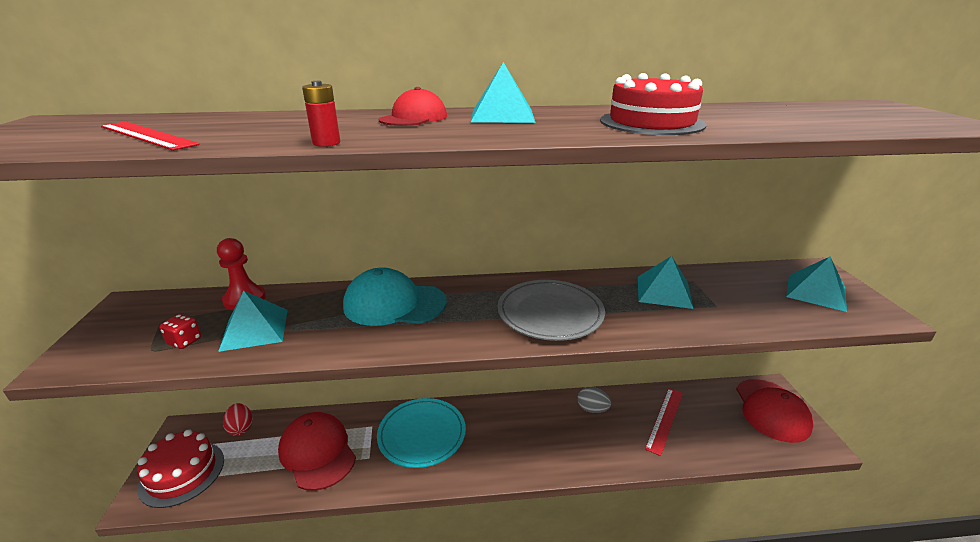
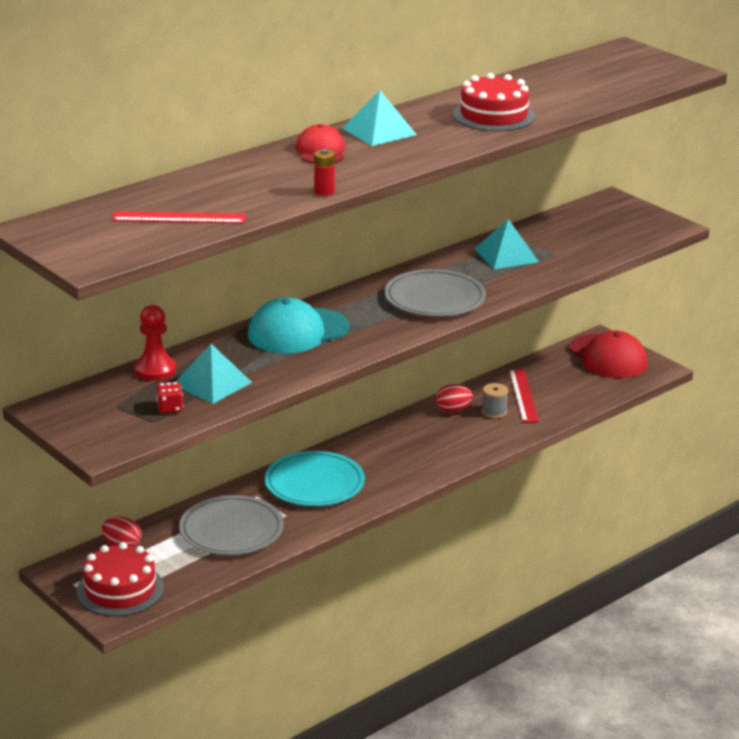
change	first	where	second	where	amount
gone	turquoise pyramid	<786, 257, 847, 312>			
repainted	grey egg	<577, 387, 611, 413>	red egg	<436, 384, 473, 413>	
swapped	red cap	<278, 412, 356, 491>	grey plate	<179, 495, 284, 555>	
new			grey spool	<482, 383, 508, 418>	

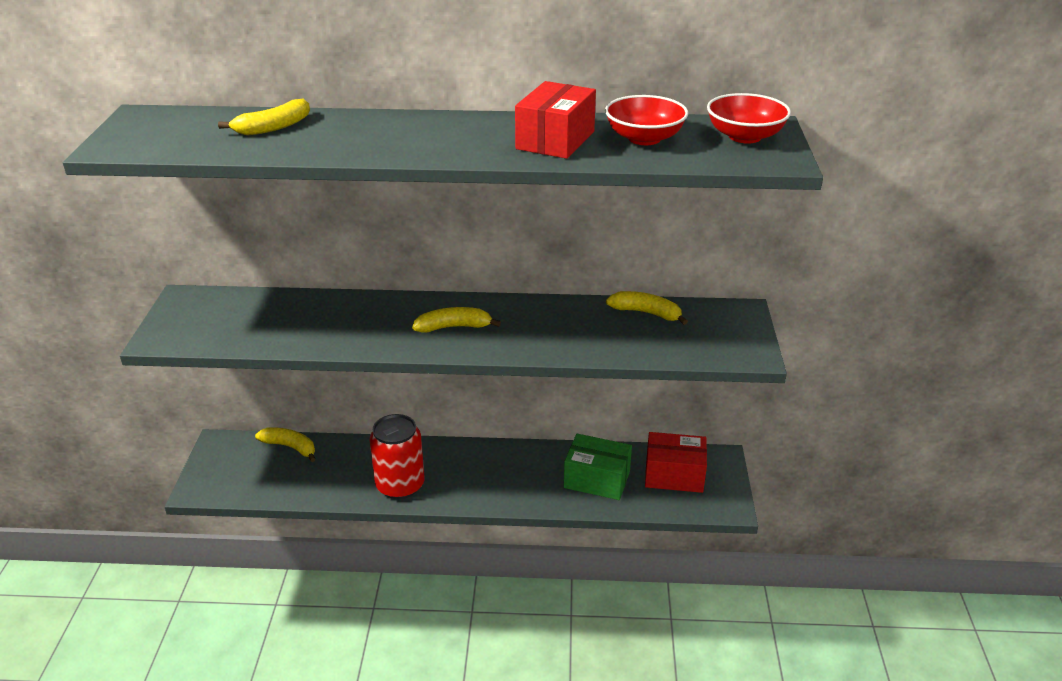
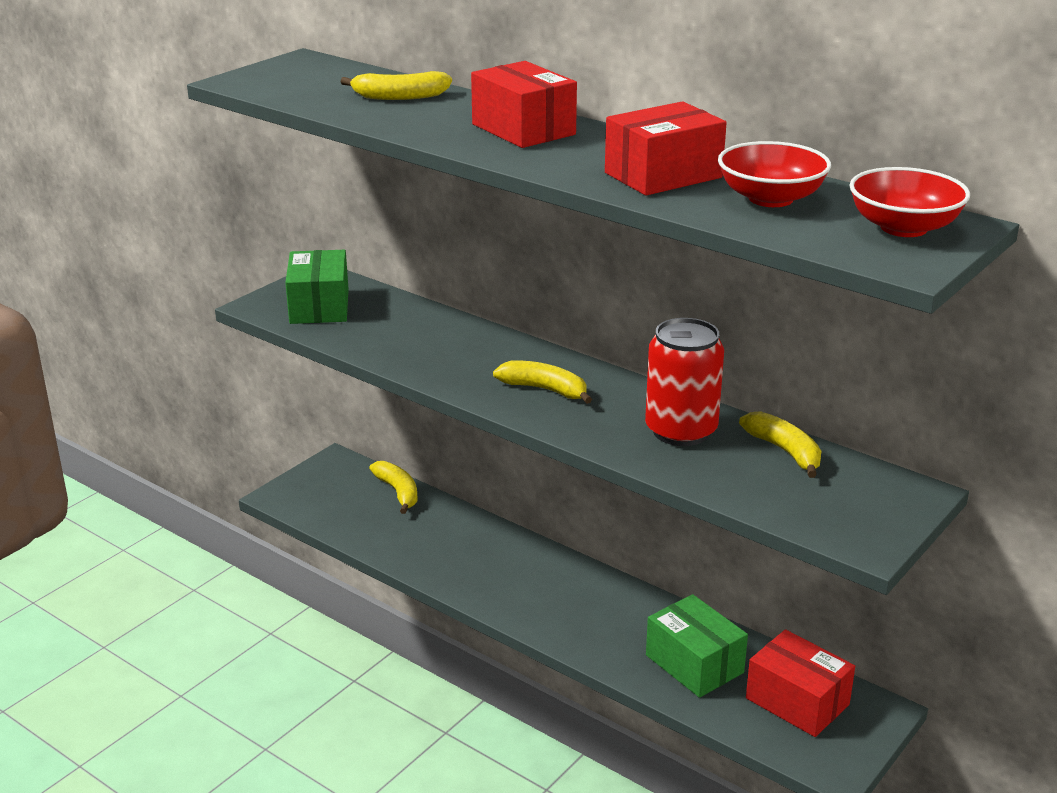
change	first	where	second	where	amount
shifted	red can	<370, 414, 424, 499>		<645, 318, 724, 446>	
new			red box	<471, 61, 577, 148>	
new			green box	<285, 250, 349, 324>	

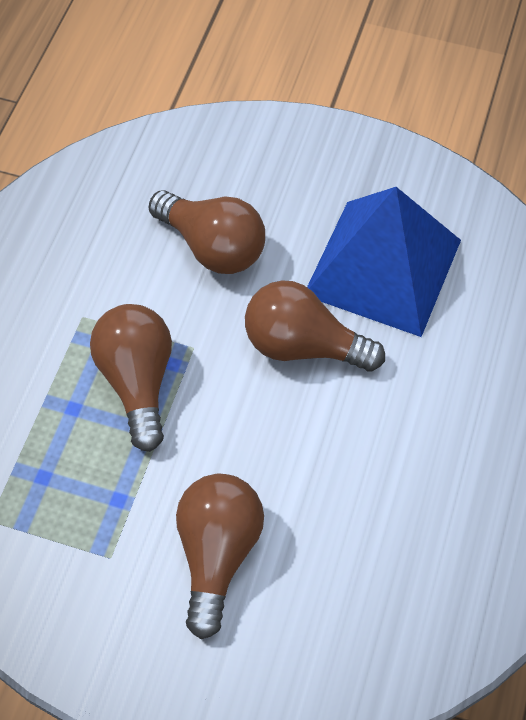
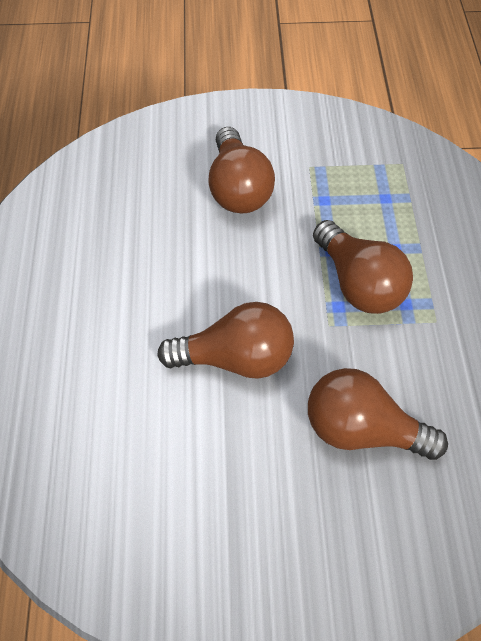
change	first	where	second	where	amount
gone	blue pyramid	<307, 187, 461, 337>			

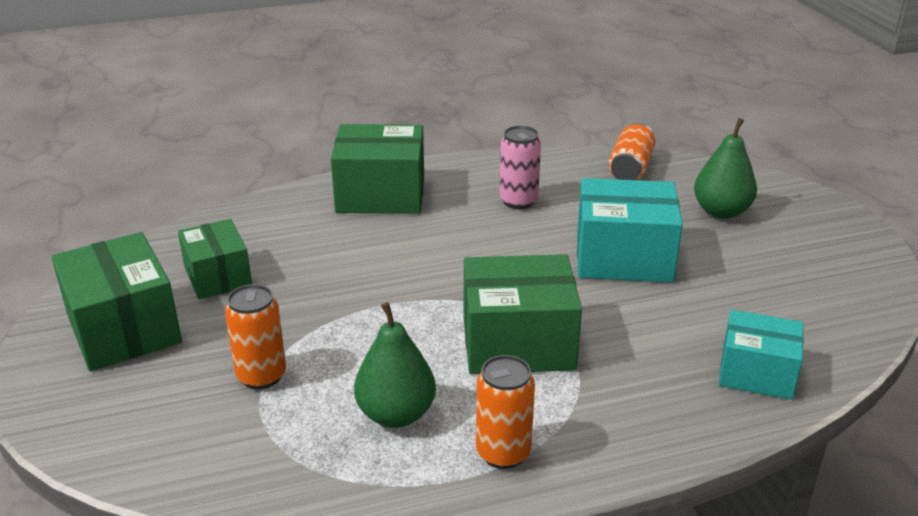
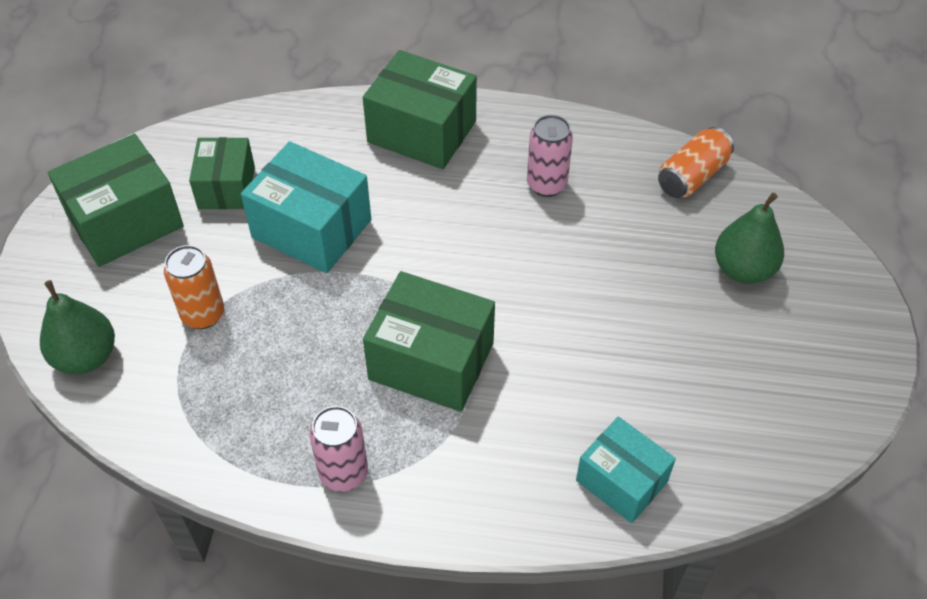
change	first	where	second	where	amount
shifted	turquoise box	<577, 178, 683, 282>		<241, 141, 371, 273>	
rotated	green box	<51, 232, 182, 371>		<48, 134, 184, 267>	60 degrees clockwise
shifted	green pear	<354, 302, 436, 428>		<40, 280, 115, 374>	
repainted	orange can	<476, 355, 535, 469>	pink can	<309, 406, 368, 492>	

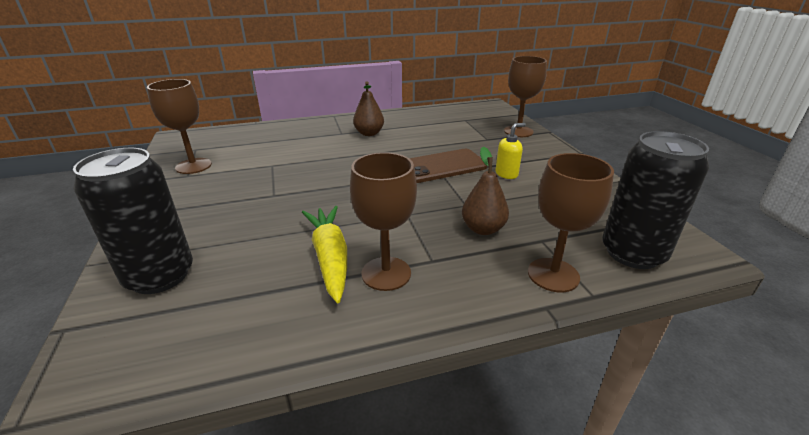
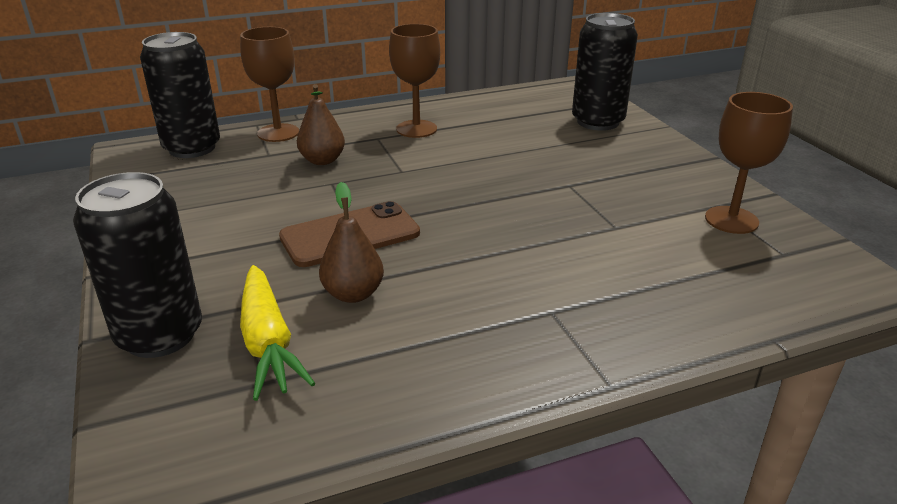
change	first	where	second	where	amount
swapped	brown goblet	<504, 56, 547, 137>	black can	<73, 172, 202, 358>	
shifted	brown pear	<353, 81, 384, 136>		<319, 182, 384, 303>	
gone	yellow soap dispenser	<496, 123, 526, 179>			
shifted	yellow carrot	<302, 206, 347, 303>		<240, 265, 315, 401>	

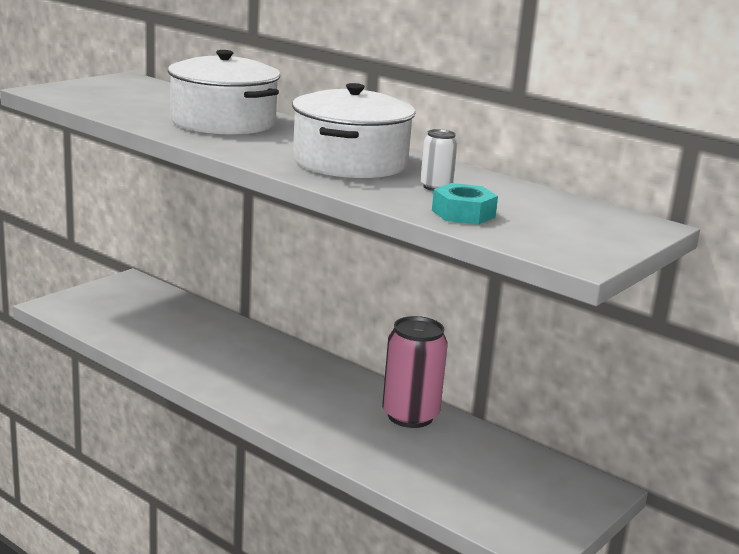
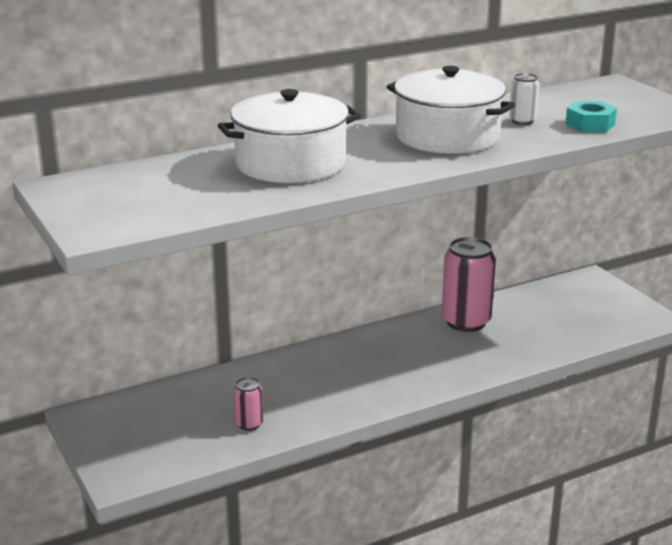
change	first	where	second	where	amount
new			pink can	<233, 377, 263, 431>	

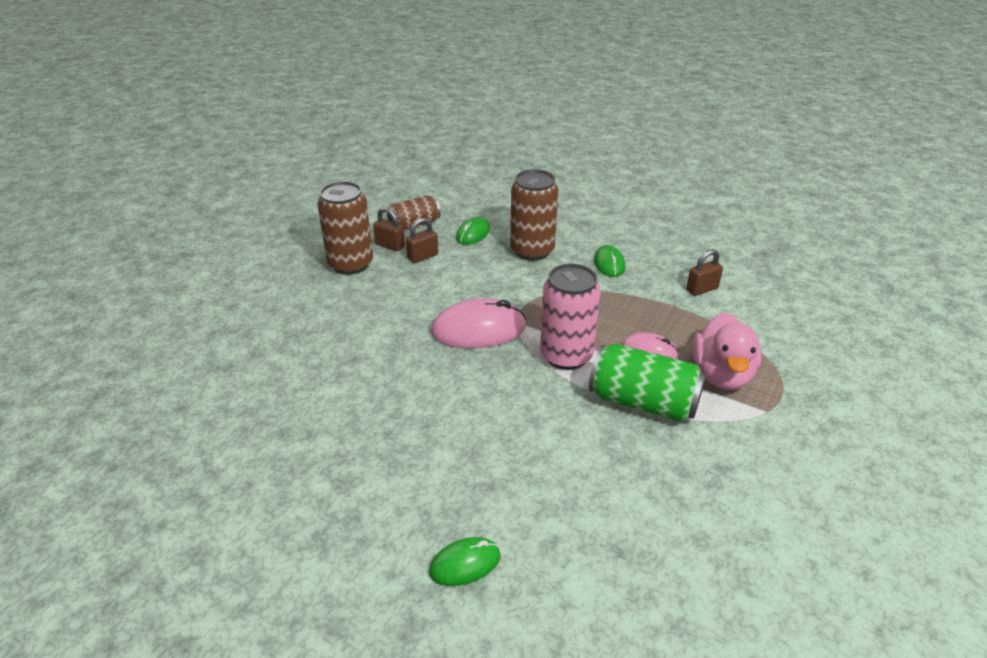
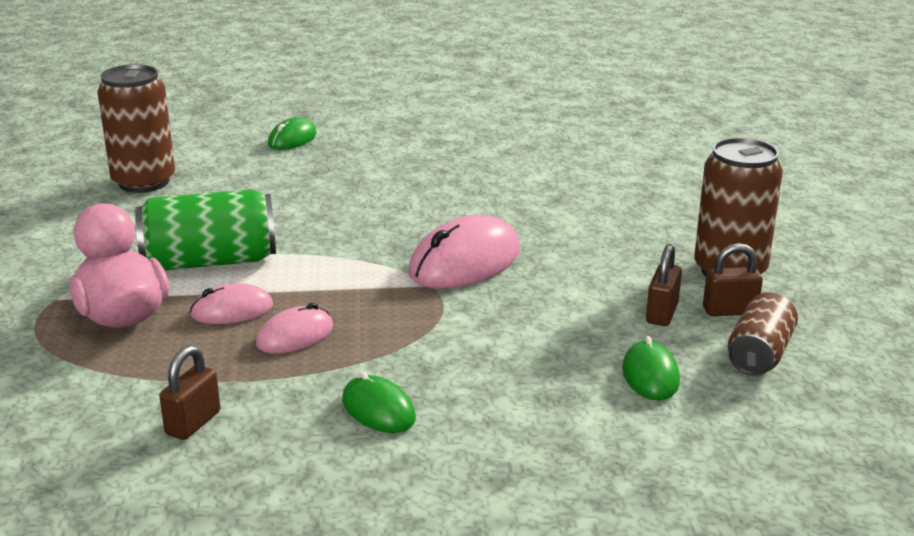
change	first	where	second	where	amount
shifted	brown can	<510, 169, 558, 261>		<98, 64, 175, 193>	
gone	pink can	<540, 264, 601, 370>			
new			pink mouse	<256, 303, 333, 353>	

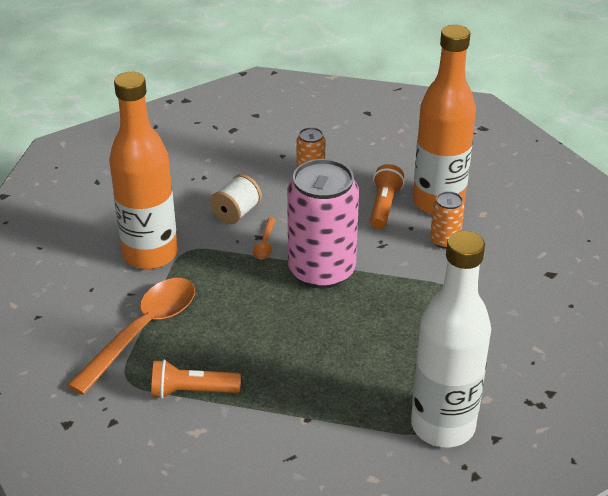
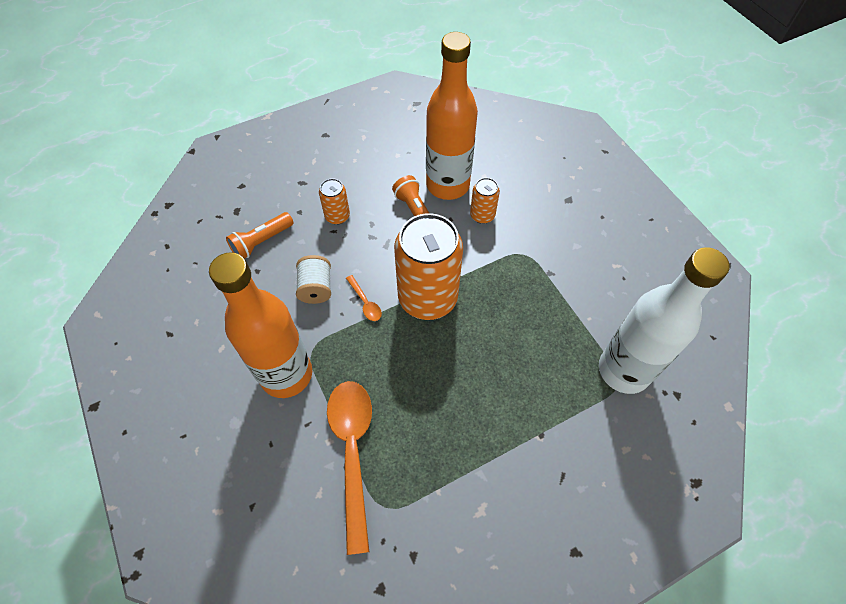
change	first	where	second	where	amount
repainted	pink can	<287, 159, 359, 289>	orange can	<394, 213, 463, 320>	
shifted	orange flashlight	<151, 359, 241, 399>		<226, 212, 294, 259>	

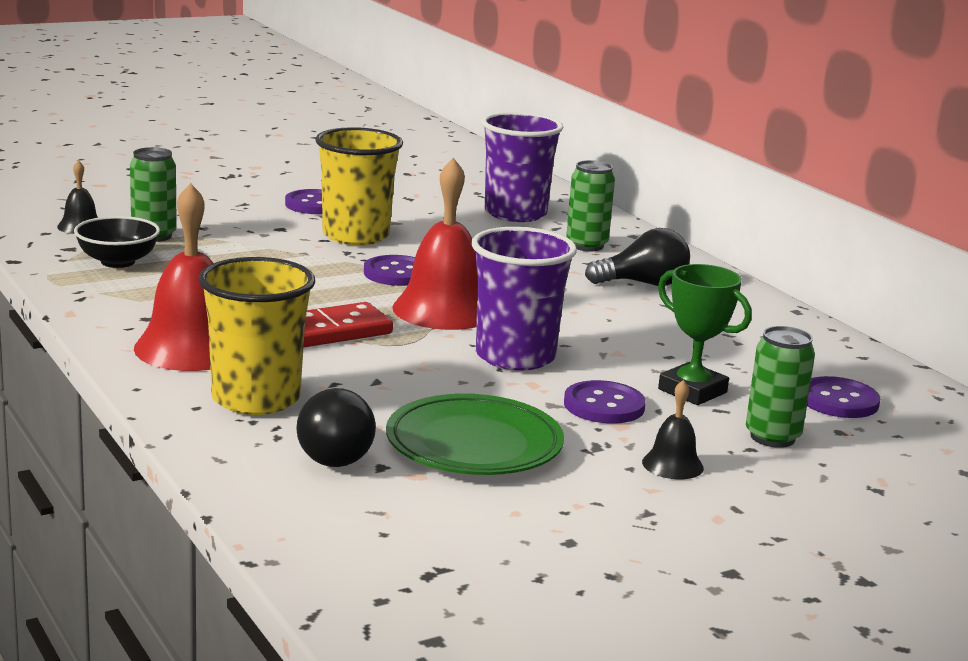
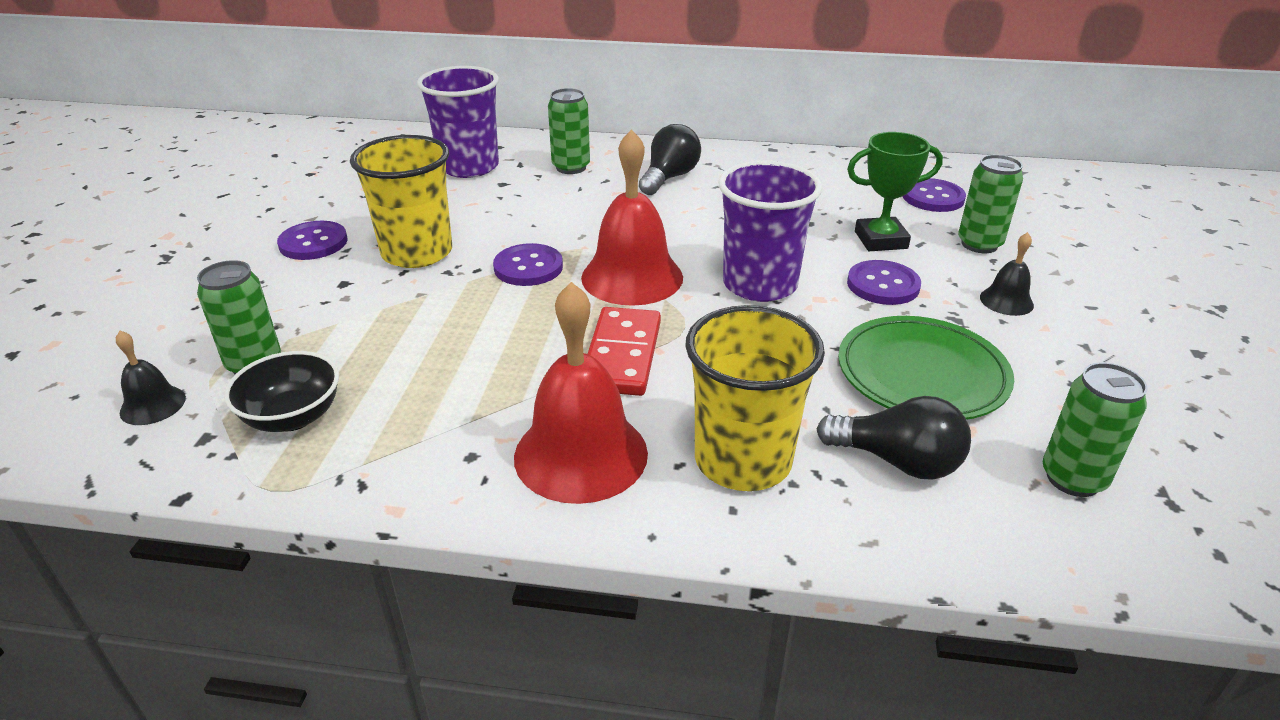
change	first	where	second	where	amount
new			green can	<1043, 363, 1148, 497>	

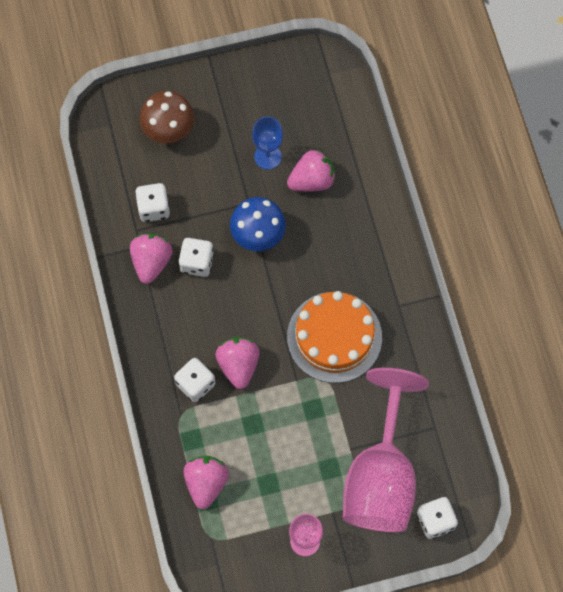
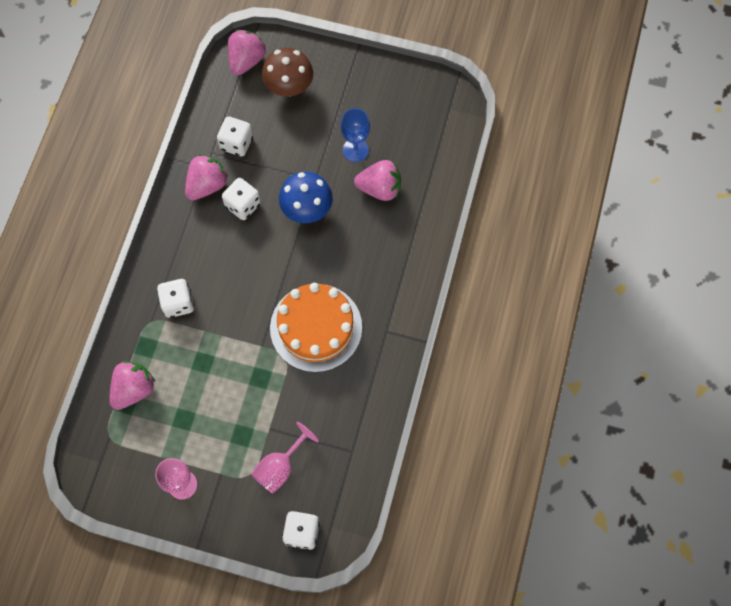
change	first	where	second	where	amount
shifted	pink strawberry	<215, 337, 260, 389>		<228, 30, 266, 76>	
scaled	pink goblet	<343, 368, 429, 532>		<251, 422, 319, 494>	x0.47

